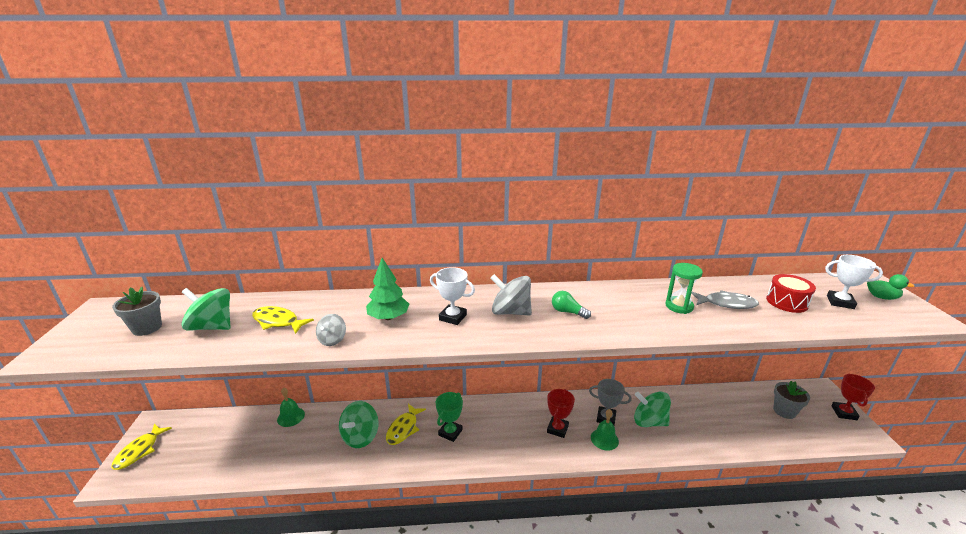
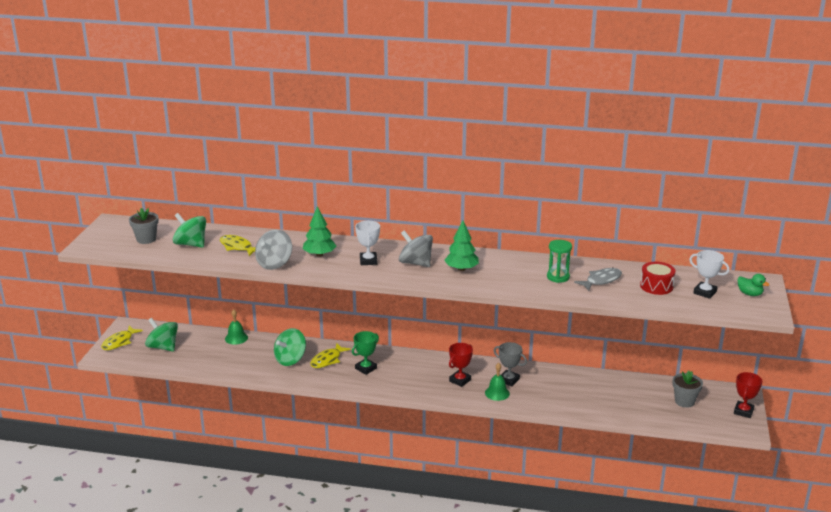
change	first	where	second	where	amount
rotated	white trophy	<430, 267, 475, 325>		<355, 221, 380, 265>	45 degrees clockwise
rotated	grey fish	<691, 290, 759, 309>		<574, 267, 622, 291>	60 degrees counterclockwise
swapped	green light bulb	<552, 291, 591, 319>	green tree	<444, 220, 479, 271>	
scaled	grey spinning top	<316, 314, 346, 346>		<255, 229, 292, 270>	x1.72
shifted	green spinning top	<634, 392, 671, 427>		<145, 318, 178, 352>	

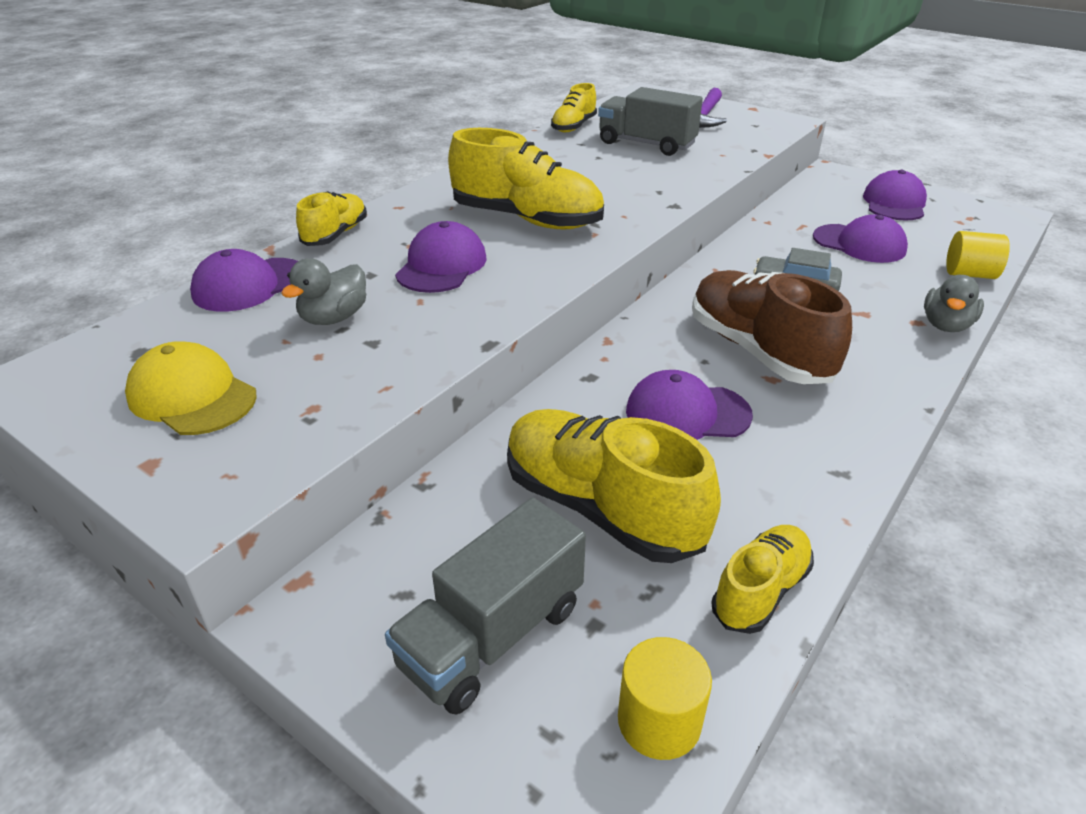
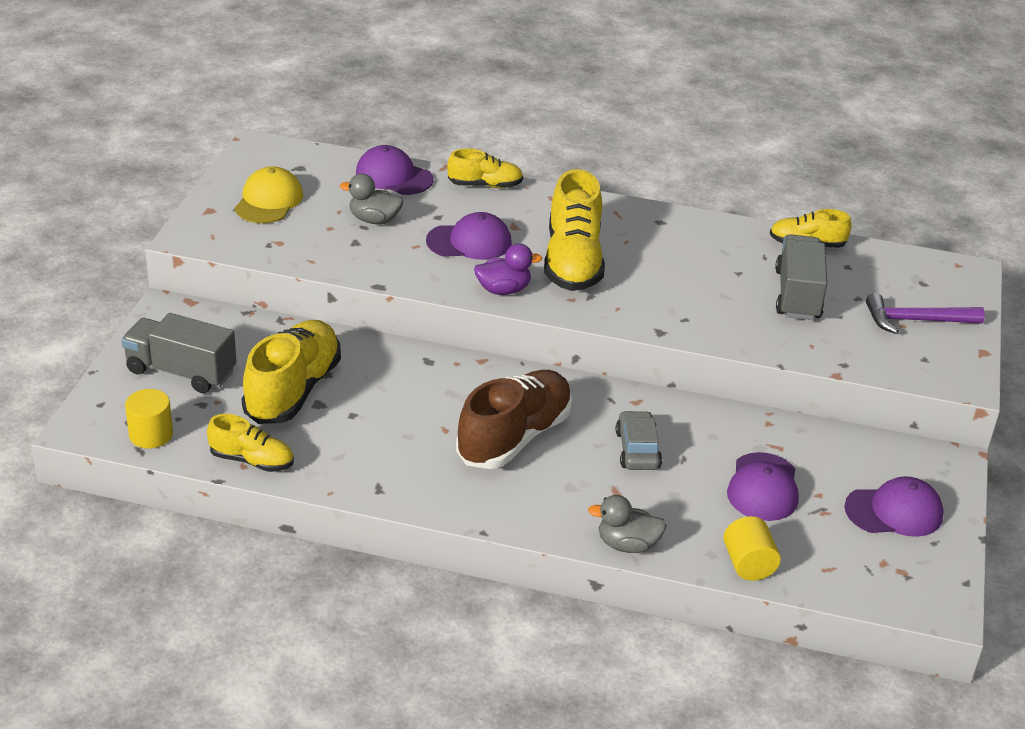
change	first	where	second	where	amount
gone	purple cap	<626, 370, 753, 440>			
new			purple duck	<474, 243, 542, 295>	

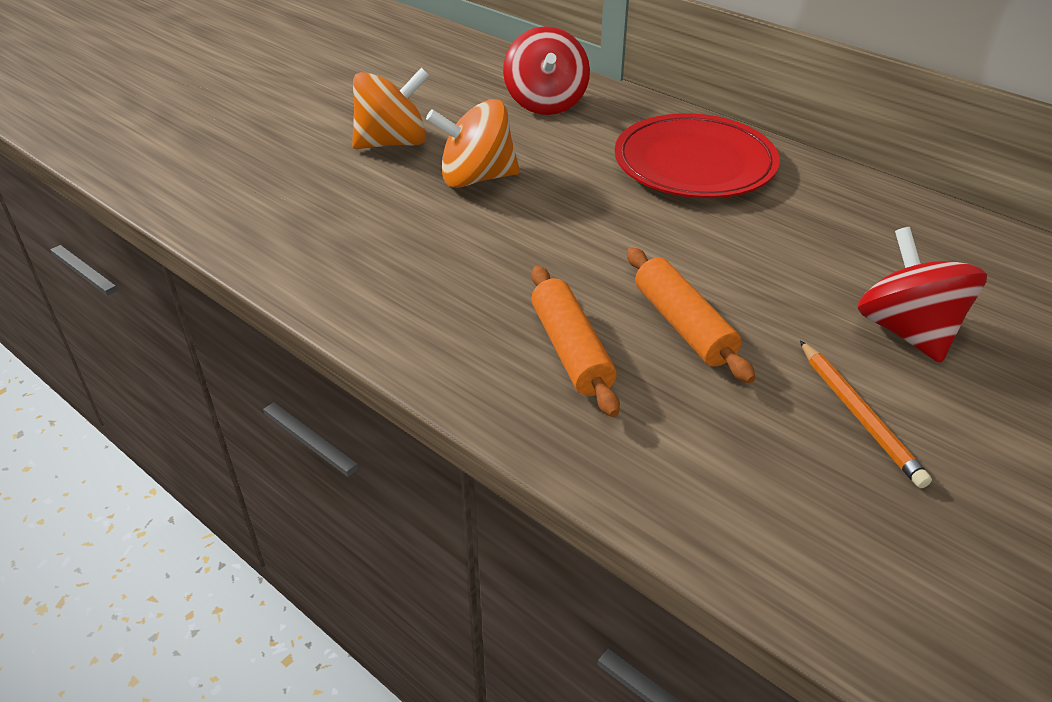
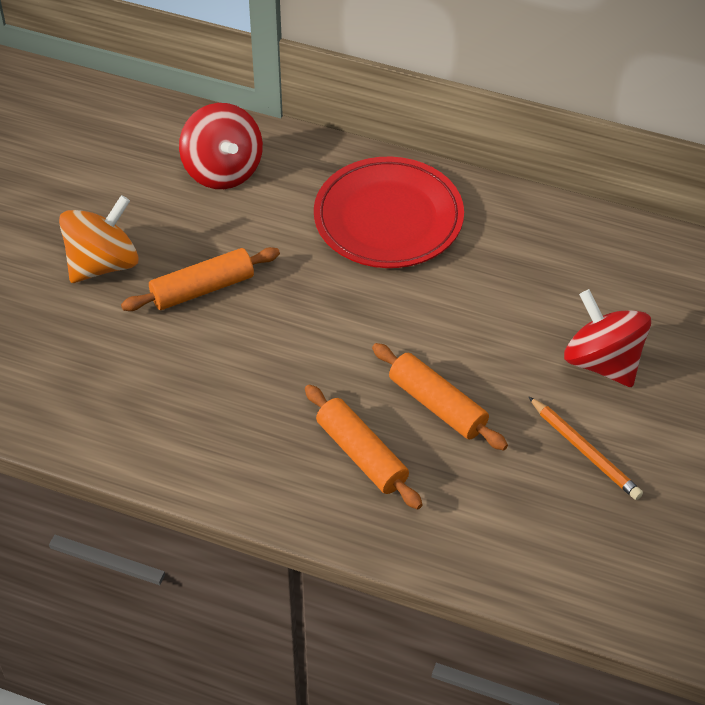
change	first	where	second	where	amount
swapped	orange spinning top	<426, 99, 520, 188>	orange rolling pin	<121, 247, 280, 311>	

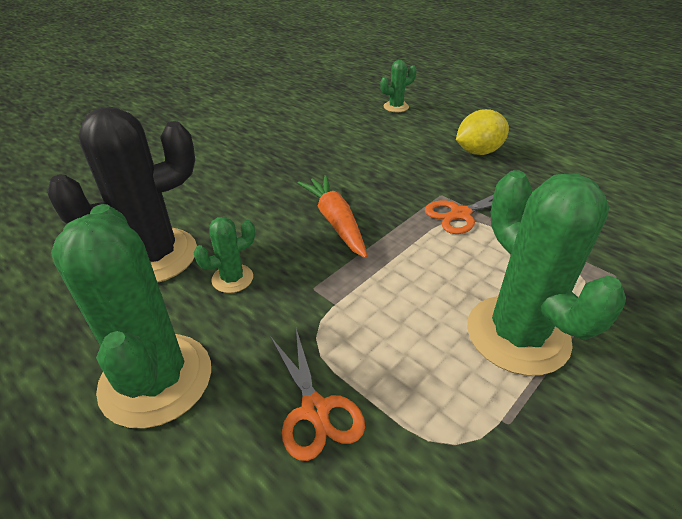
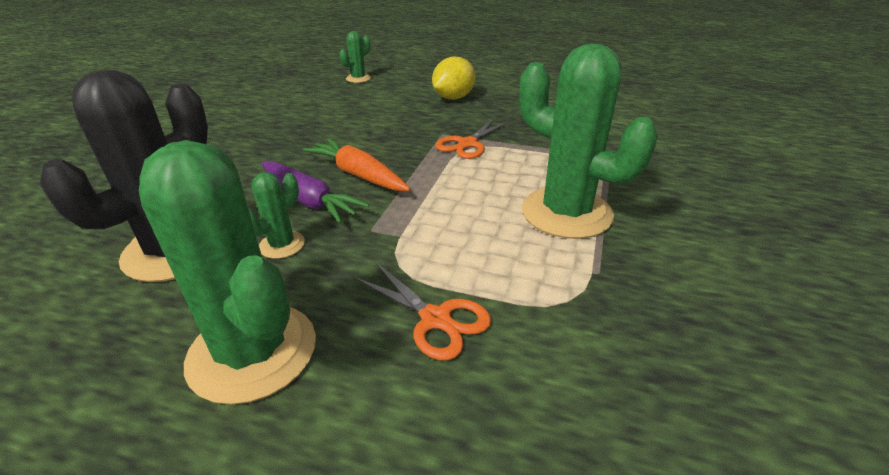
change	first	where	second	where	amount
new			purple carrot	<261, 161, 369, 223>	

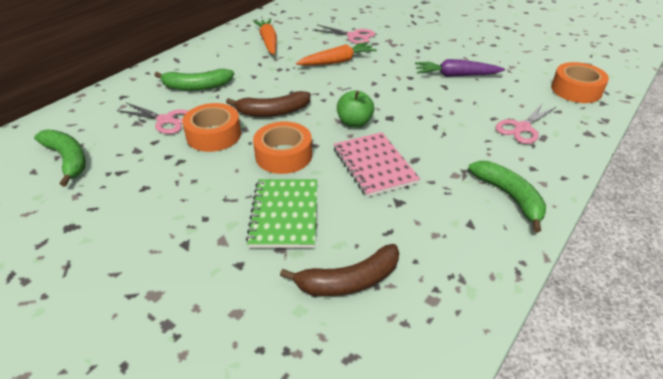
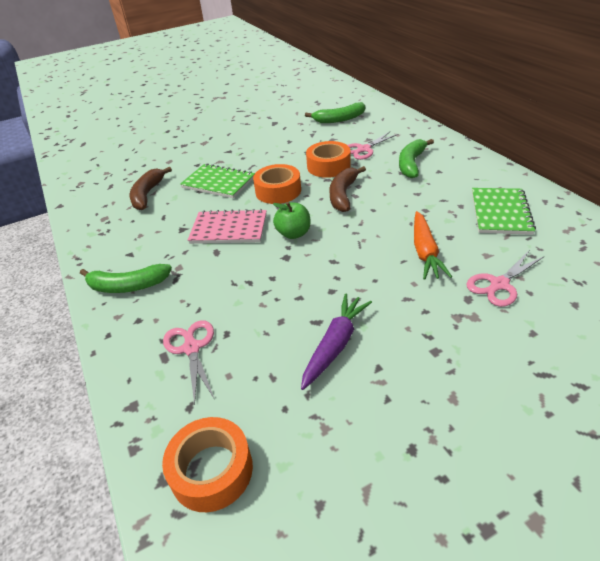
change	first	where	second	where	amount
swapped	orange carrot	<253, 19, 277, 55>	green notebook	<472, 188, 536, 235>	

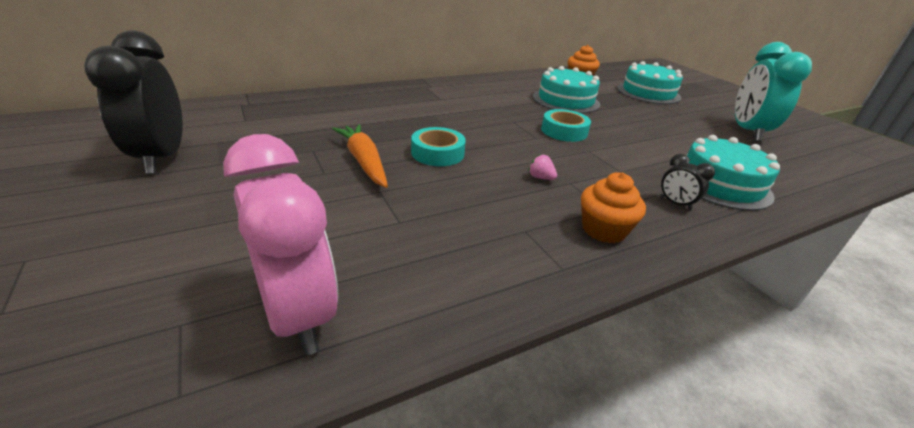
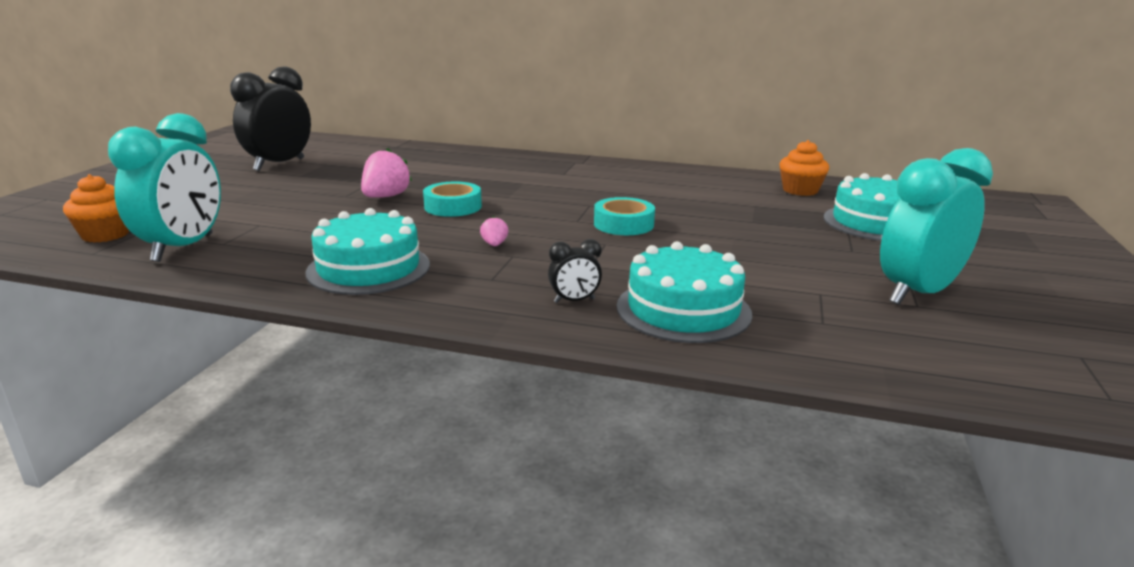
change	first	where	second	where	amount
shifted	turquoise cake	<533, 66, 600, 113>		<306, 208, 430, 295>	
swapped	orange carrot	<332, 124, 388, 188>	pink strawberry	<361, 148, 412, 198>	
repainted	pink clock	<223, 134, 339, 355>	turquoise clock	<108, 113, 221, 262>	
rotated	black clock	<660, 154, 715, 211>		<548, 239, 602, 303>	105 degrees counterclockwise
shifted	orange cupcake	<581, 172, 646, 243>		<63, 174, 129, 243>	

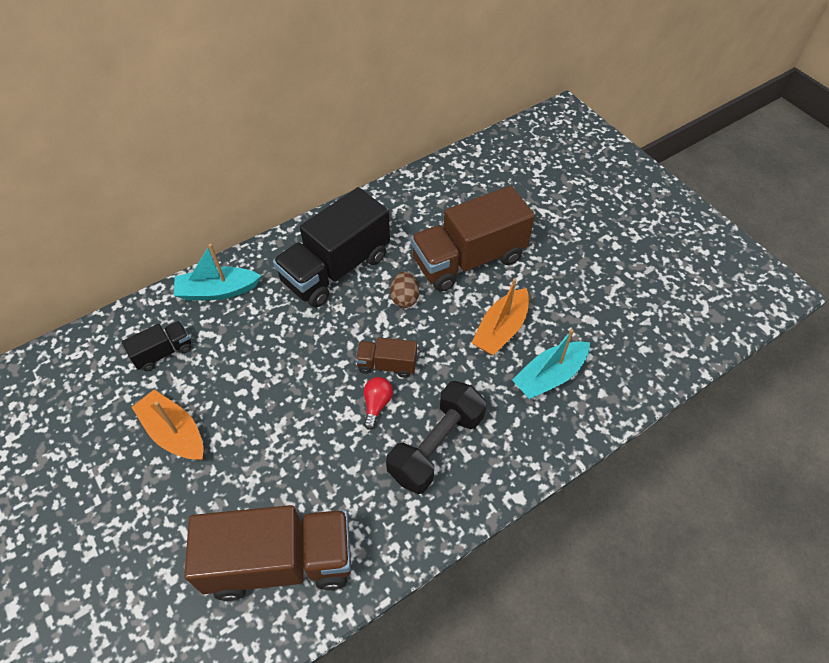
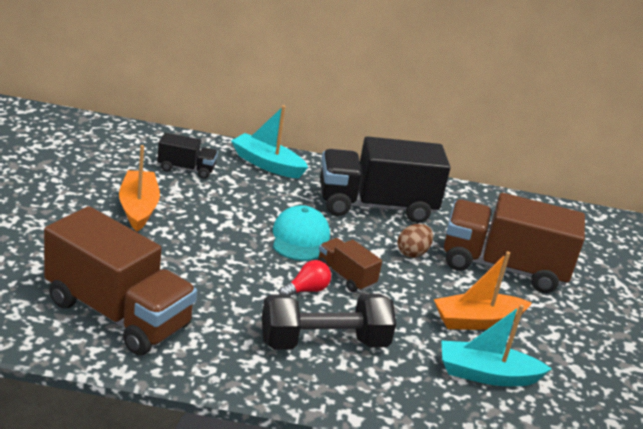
change	first	where	second	where	amount
new			turquoise cap	<273, 205, 330, 261>	

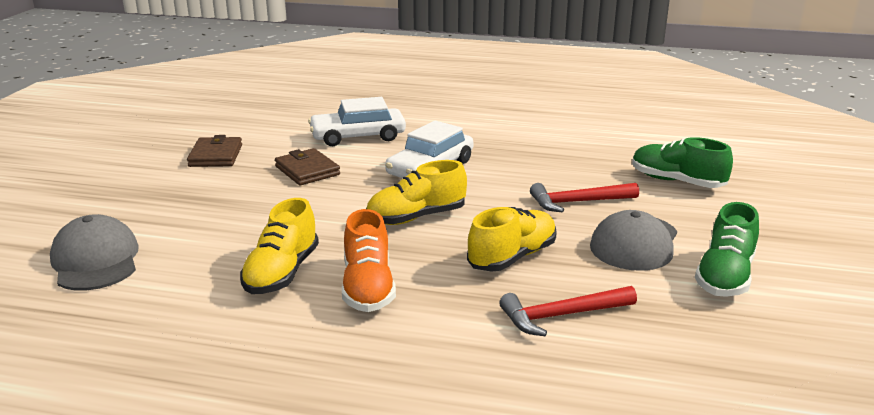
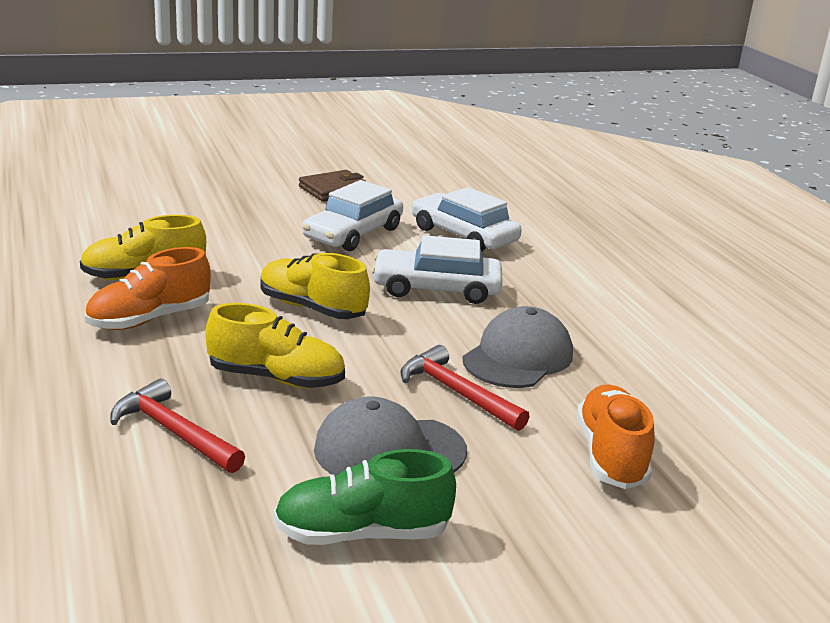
change	first	where	second	where	amount
repainted	green shoe	<632, 137, 733, 188>	orange shoe	<577, 385, 655, 489>	
swapped	brown wallet	<275, 148, 340, 185>	white car	<302, 180, 403, 251>	
shifted	grey cap	<50, 214, 139, 290>		<463, 306, 573, 388>	

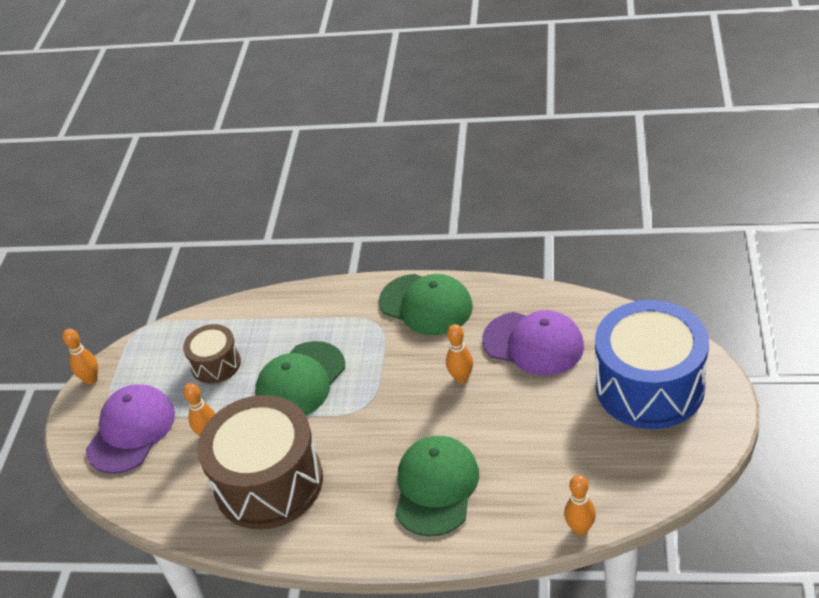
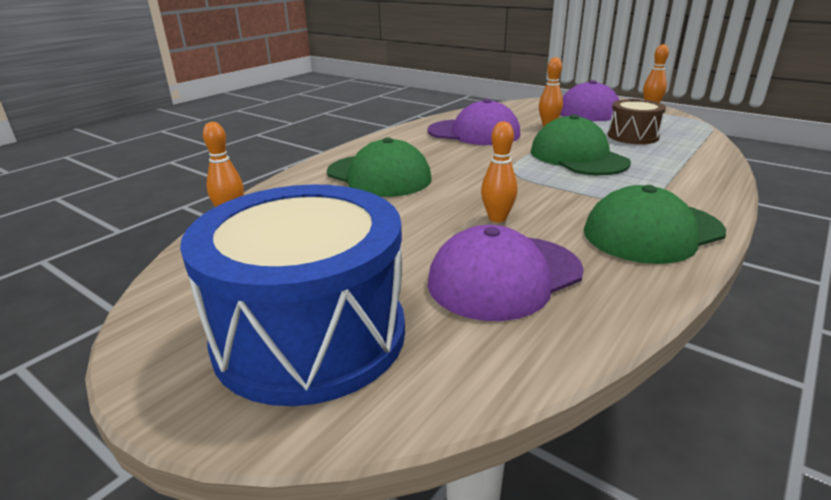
change	first	where	second	where	amount
swapped	brown drum	<197, 395, 323, 529>	purple cap	<427, 99, 520, 145>	

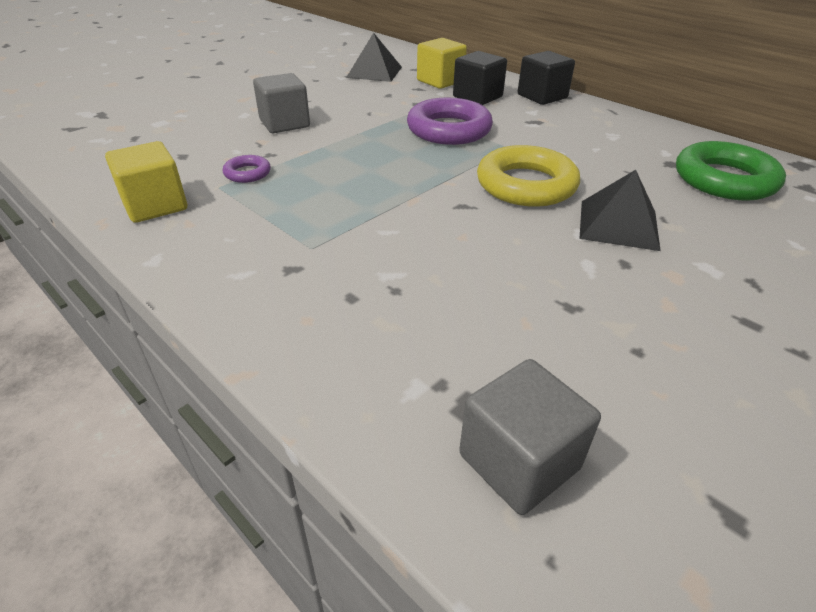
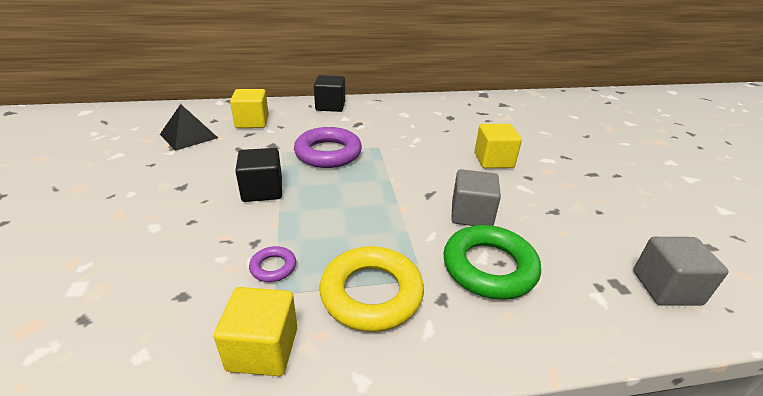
change	first	where	second	where	amount
shifted	black cube	<453, 51, 507, 105>		<235, 148, 282, 202>	
shifted	grey cube	<253, 73, 310, 133>		<451, 169, 501, 226>	
shifted	green ring	<676, 141, 786, 201>		<443, 225, 541, 300>	
shifted	yellow ring	<477, 145, 580, 207>		<320, 246, 424, 332>	
swapped	black pyramid	<579, 170, 661, 251>	yellow cube	<475, 124, 522, 168>	

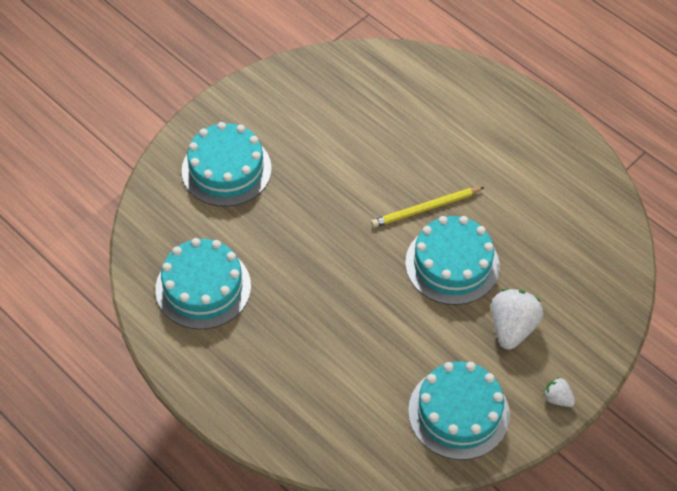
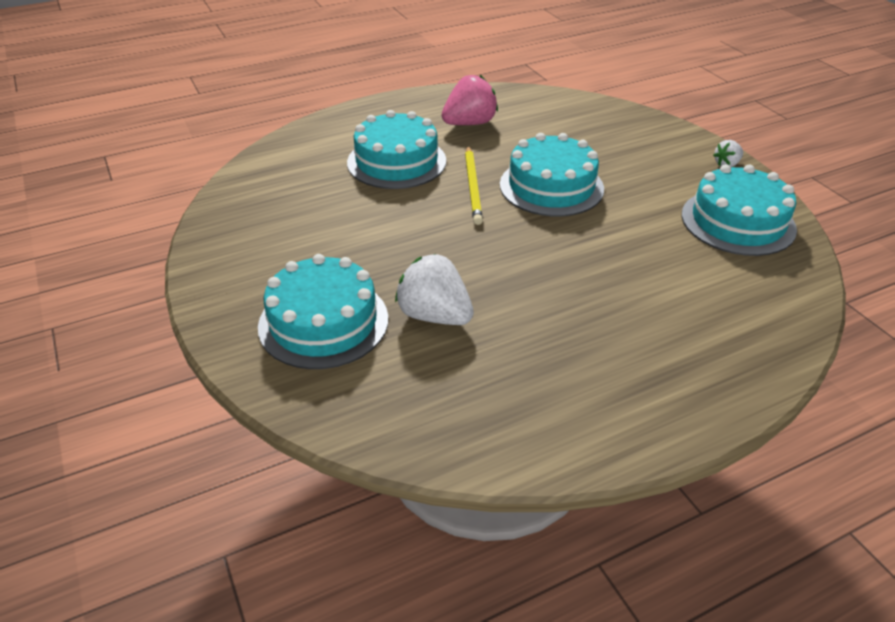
change	first	where	second	where	amount
shifted	turquoise cake	<155, 238, 251, 330>		<347, 110, 446, 189>	
shifted	white strawberry	<491, 289, 543, 350>		<395, 254, 474, 325>	
new			pink strawberry	<442, 75, 498, 125>	

